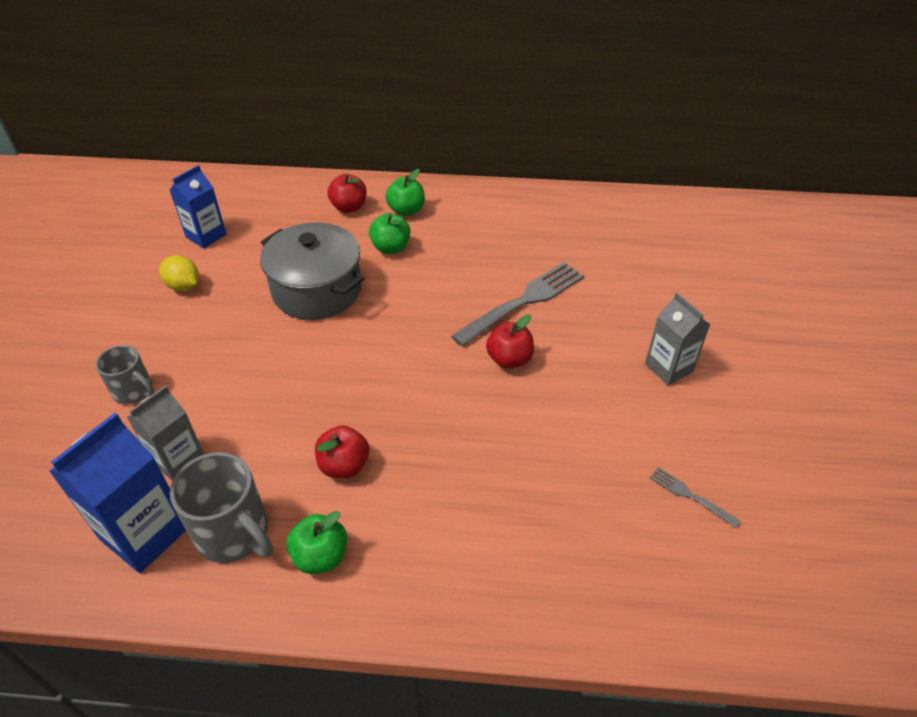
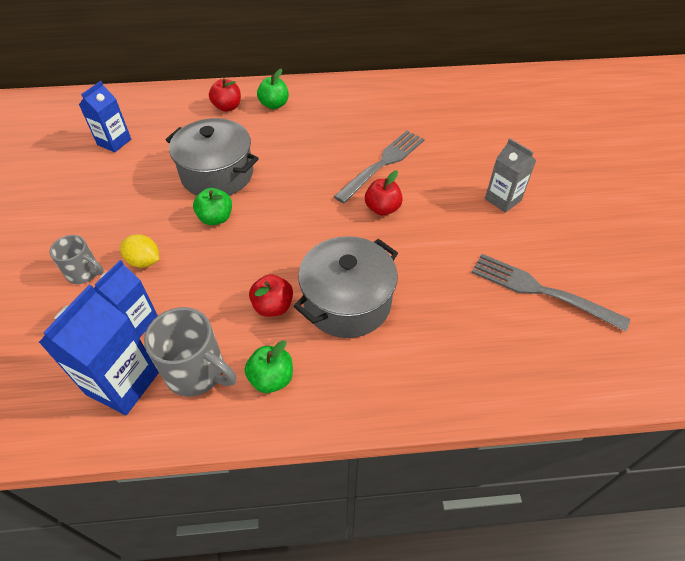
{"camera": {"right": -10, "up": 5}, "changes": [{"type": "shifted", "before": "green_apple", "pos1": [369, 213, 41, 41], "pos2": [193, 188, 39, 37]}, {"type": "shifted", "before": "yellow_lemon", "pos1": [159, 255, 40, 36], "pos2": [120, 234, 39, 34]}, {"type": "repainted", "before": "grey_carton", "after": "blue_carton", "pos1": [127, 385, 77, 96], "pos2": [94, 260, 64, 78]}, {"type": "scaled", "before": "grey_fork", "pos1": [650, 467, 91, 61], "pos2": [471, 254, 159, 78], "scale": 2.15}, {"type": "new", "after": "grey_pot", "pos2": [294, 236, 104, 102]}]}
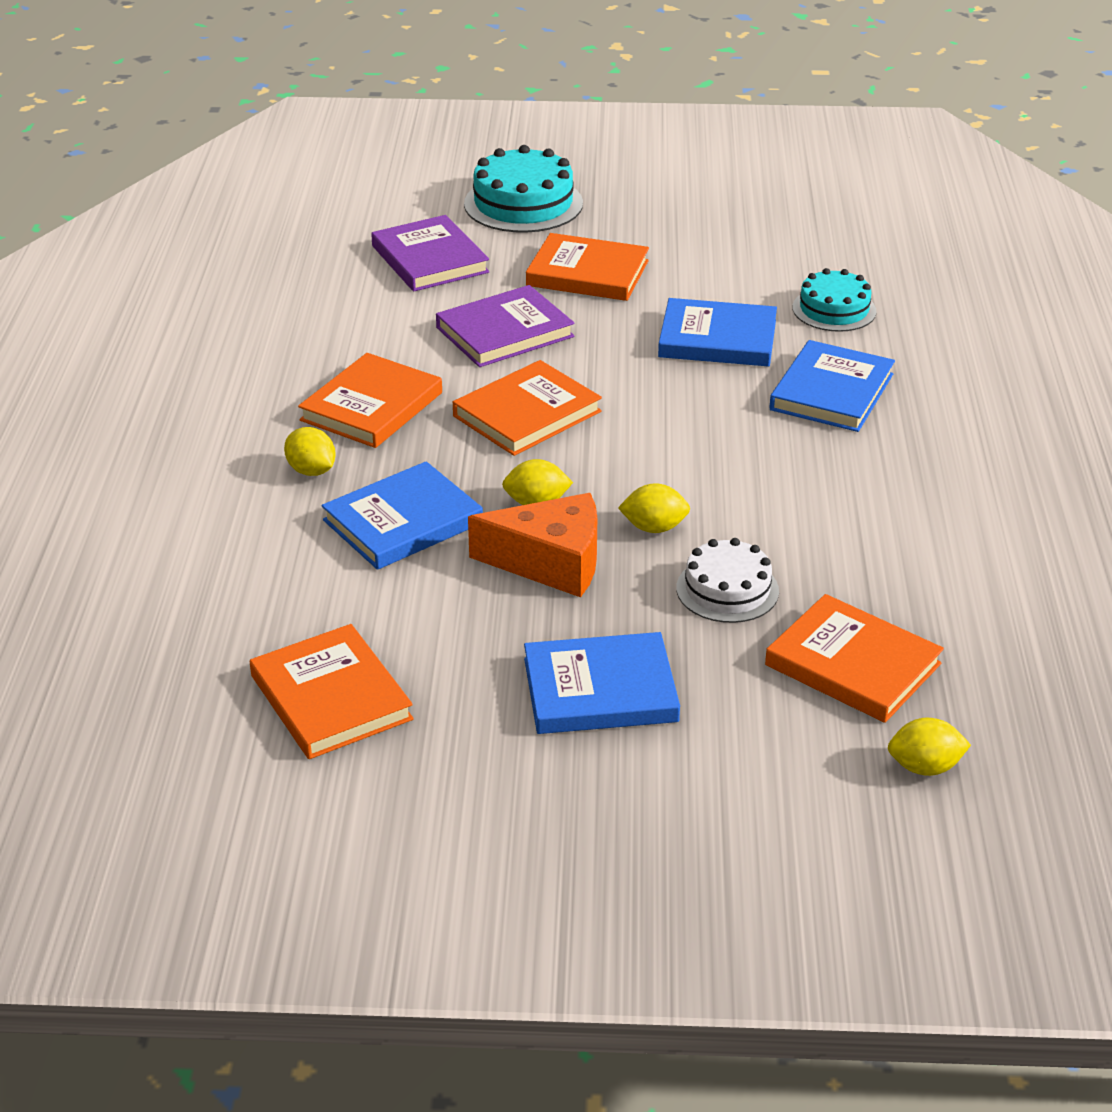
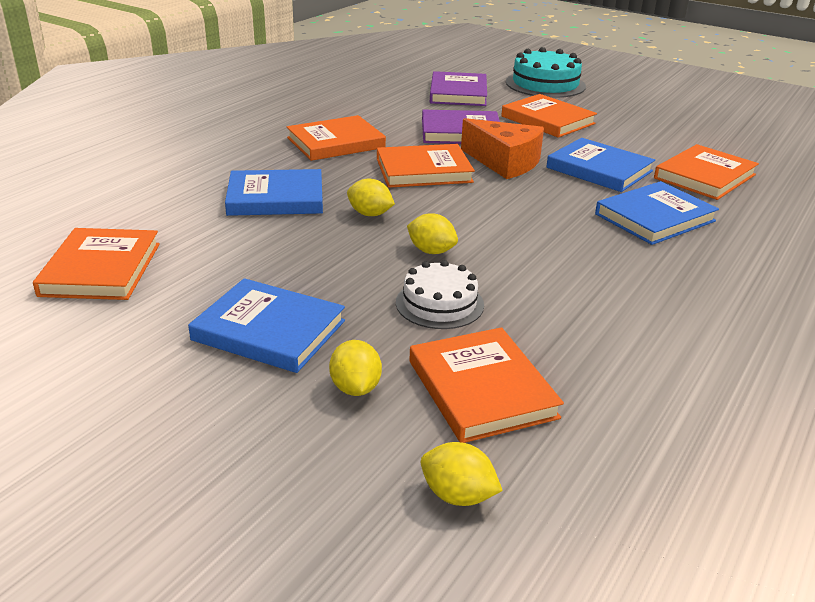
{"camera": {"right": 30, "up": -5}, "changes": [{"type": "swapped", "before": "turquoise_cake", "after": "orange_book", "pos1": [793, 268, 84, 64], "pos2": [654, 144, 105, 56]}, {"type": "shifted", "before": "yellow_lemon", "pos1": [284, 427, 52, 49], "pos2": [329, 340, 53, 56]}, {"type": "shifted", "before": "orange_cheese", "pos1": [468, 493, 129, 104], "pos2": [461, 118, 83, 61]}]}
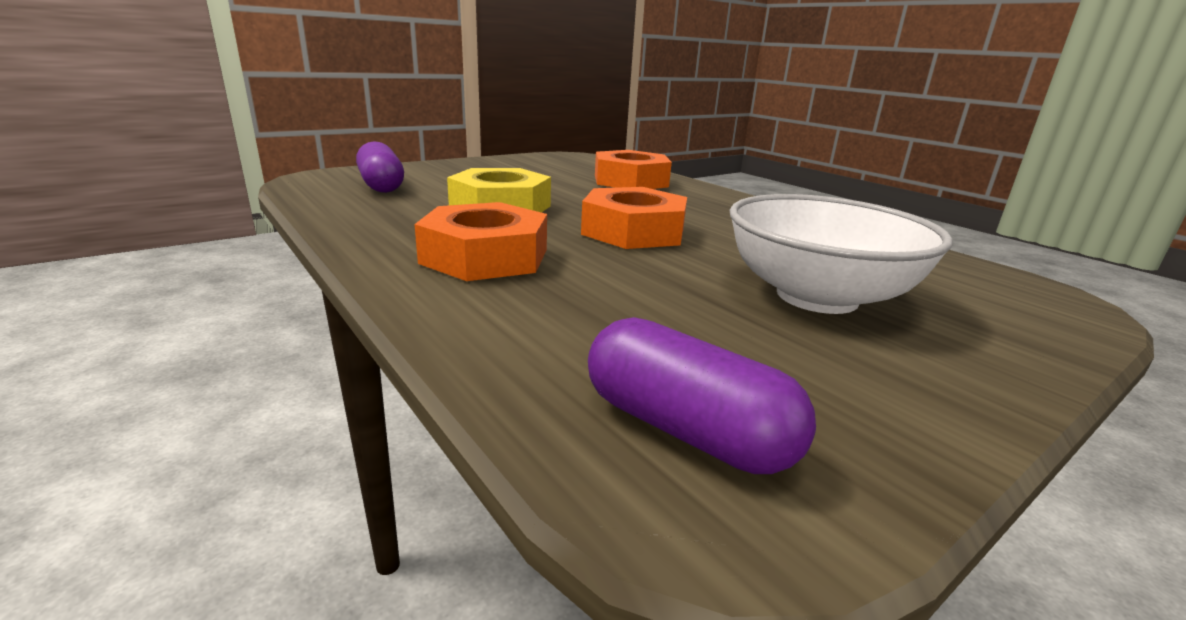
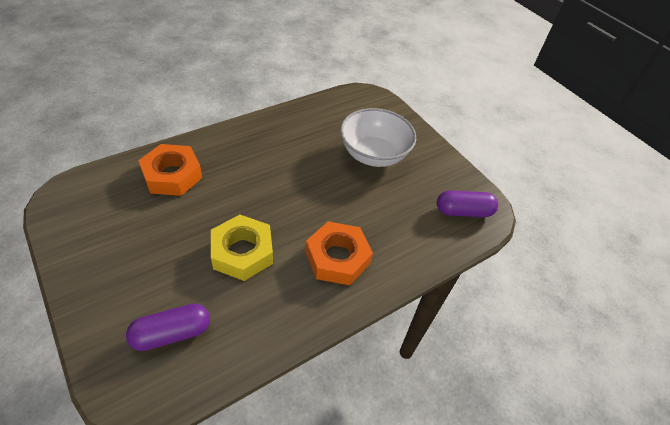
{"camera": {"right": -90, "up": 25}, "changes": [{"type": "gone", "before": "orange_nut", "pos1": [581, 187, 106, 62]}, {"type": "rotated", "before": "purple_capsule", "pos1": [588, 317, 228, 157], "pos2": [437, 190, 61, 27], "turn": 45}]}
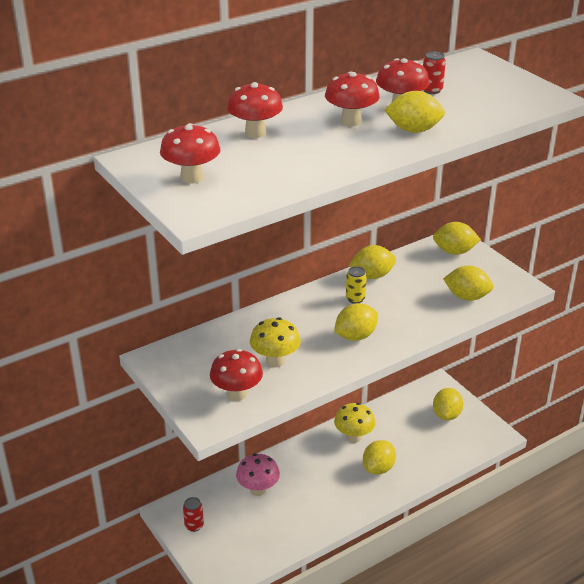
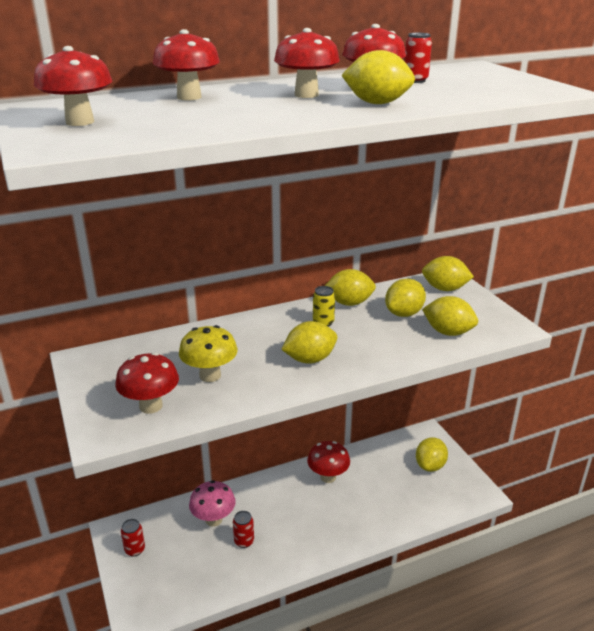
{"camera": {"right": 10, "up": -5}, "changes": [{"type": "repainted", "before": "yellow_mushroom", "after": "red_mushroom", "pos1": [334, 403, 42, 40], "pos2": [307, 441, 43, 42]}, {"type": "shifted", "before": "yellow_lemon", "pos1": [363, 440, 33, 35], "pos2": [385, 279, 41, 38]}, {"type": "new", "after": "red_can", "pos2": [233, 511, 21, 37]}]}
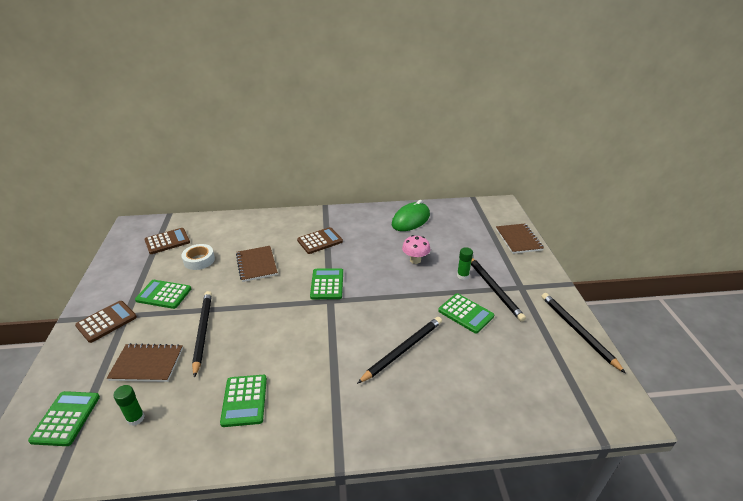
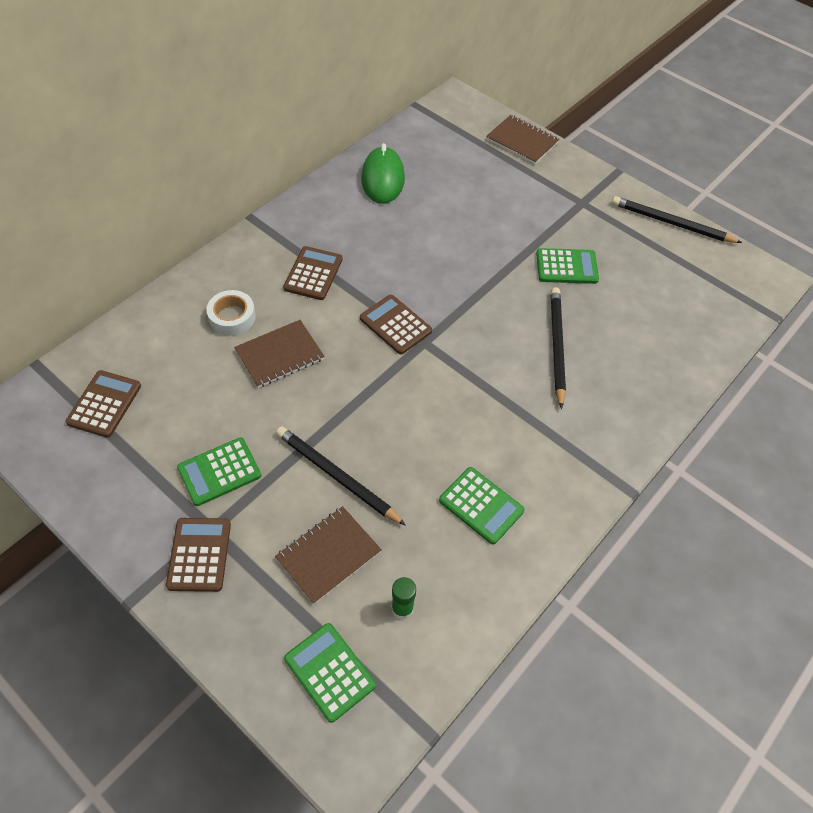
{"camera": {"right": -45, "up": 20}, "changes": [{"type": "gone", "before": "pink_mushroom", "pos1": [402, 235, 29, 29]}, {"type": "shifted", "before": "white_tape", "pos1": [181, 244, 34, 26], "pos2": [206, 290, 50, 46]}, {"type": "rotated", "before": "brown_notebook", "pos1": [236, 246, 42, 36], "pos2": [234, 320, 90, 68], "turn": -60}, {"type": "gone", "before": "green_glue_stick", "pos1": [457, 247, 16, 33]}, {"type": "gone", "before": "black_pencil", "pos1": [471, 258, 55, 64]}, {"type": "repainted", "before": "green_calculator", "after": "brown_calculator", "pos1": [310, 268, 33, 31], "pos2": [360, 295, 72, 59]}]}
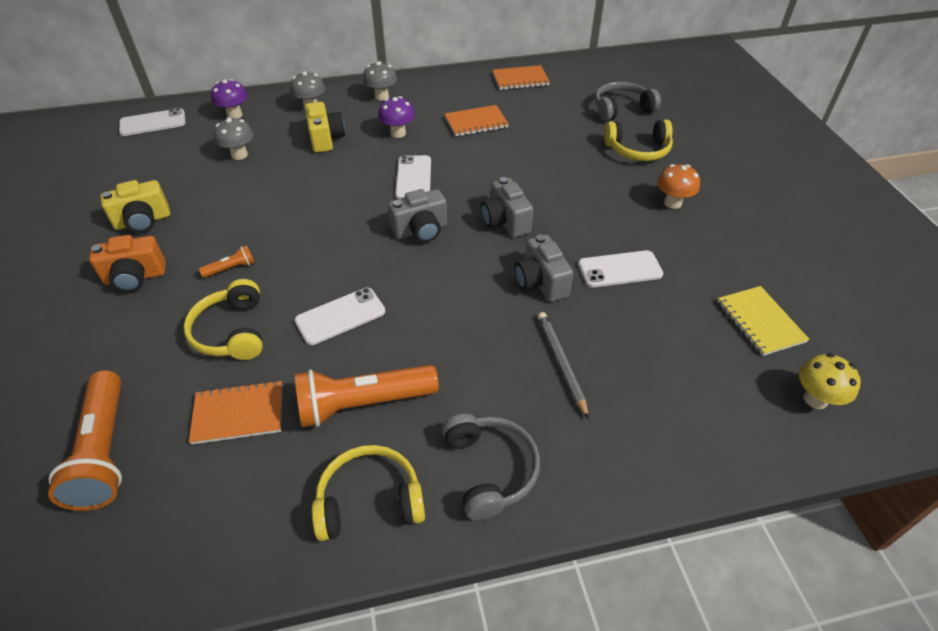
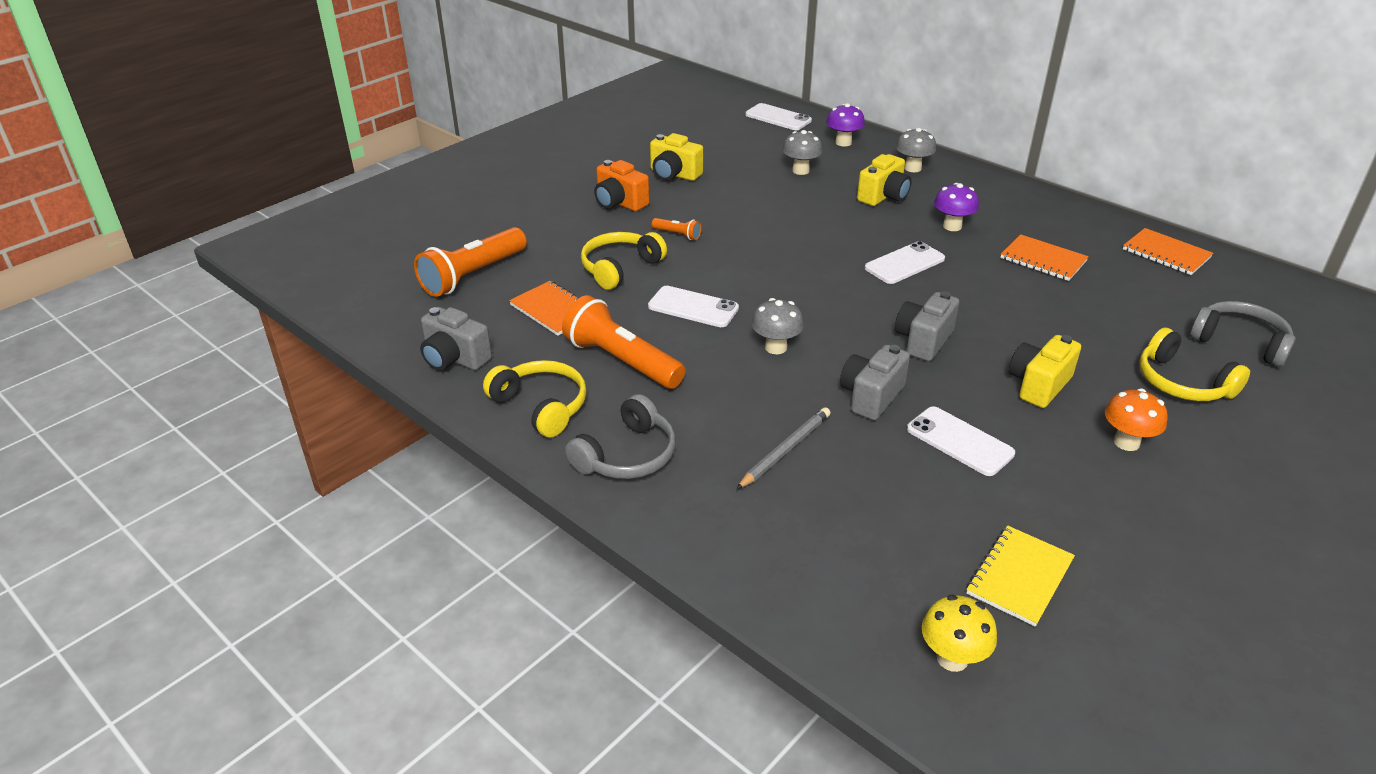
{"camera": {"right": 55, "up": -10}, "changes": [{"type": "shifted", "before": "grey_mushroom", "pos1": [363, 61, 34, 40], "pos2": [752, 298, 52, 56]}, {"type": "shifted", "before": "grey_camera", "pos1": [388, 189, 59, 54], "pos2": [420, 307, 72, 64]}, {"type": "new", "after": "yellow_camera", "pos2": [1009, 335, 72, 73]}]}
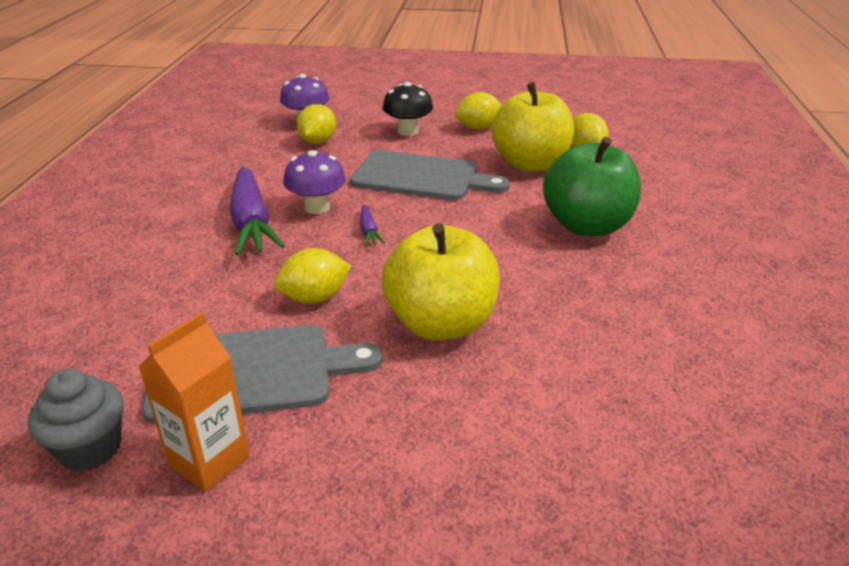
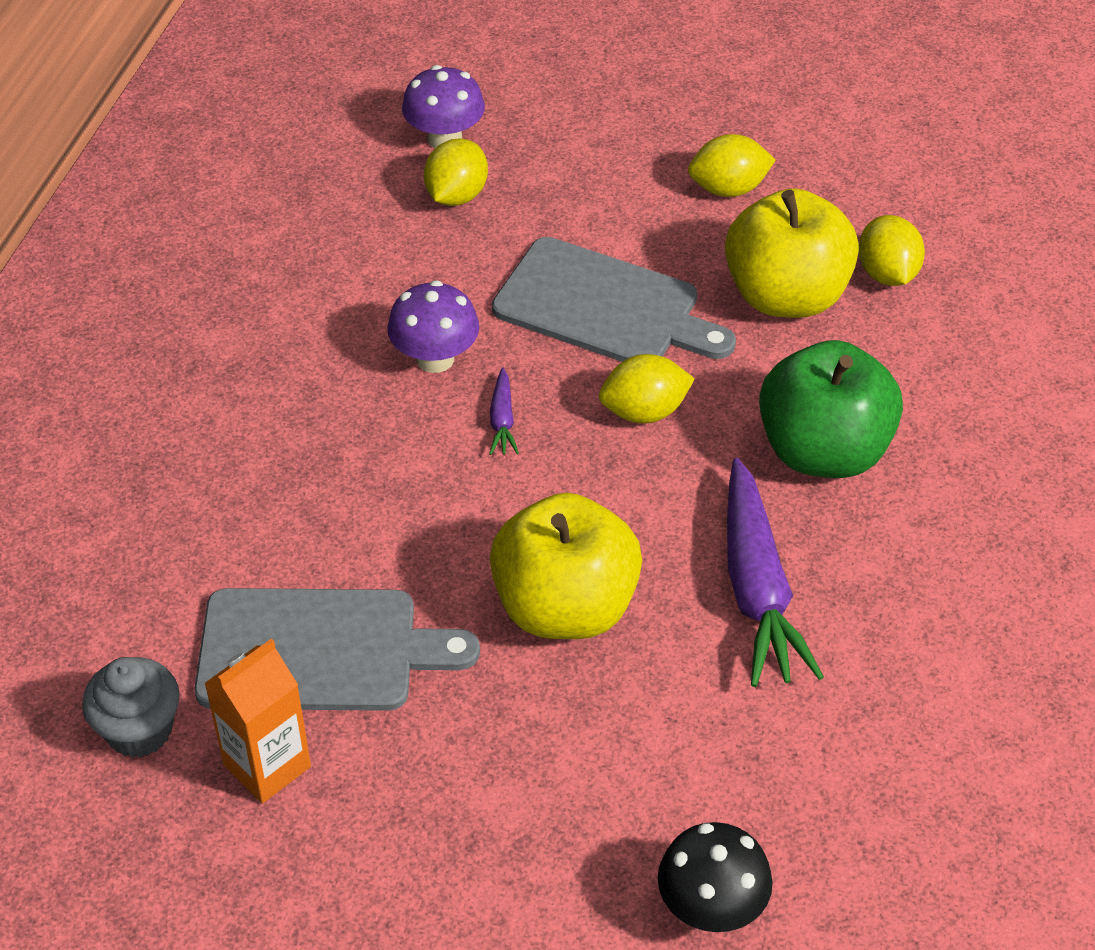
{"camera": {"right": 10, "up": 15}, "changes": [{"type": "shifted", "before": "black_mushroom", "pos1": [383, 82, 50, 54], "pos2": [658, 822, 115, 110]}, {"type": "shifted", "before": "purple_carrot", "pos1": [229, 166, 56, 89], "pos2": [727, 458, 97, 229]}, {"type": "shifted", "before": "yellow_lemon", "pos1": [274, 248, 77, 56], "pos2": [599, 354, 96, 69]}]}
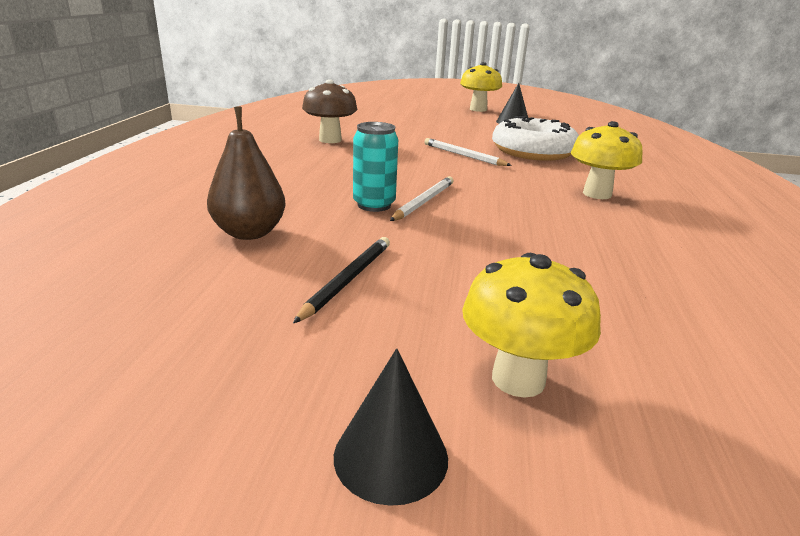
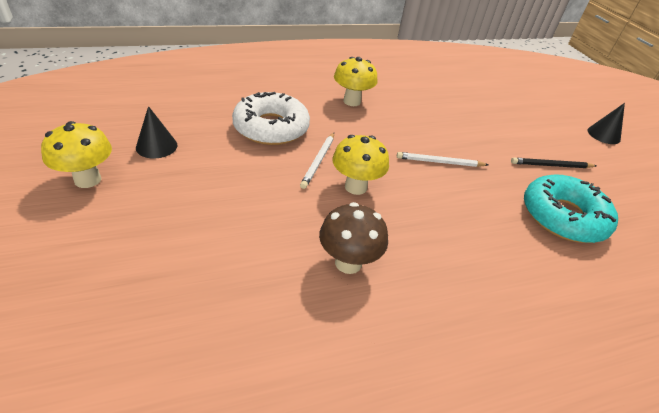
{"camera": {"right": -120, "up": 15}, "changes": [{"type": "swapped", "before": "brown_pear", "after": "turquoise_donut", "pos1": [207, 106, 79, 134], "pos2": [524, 174, 94, 69]}, {"type": "gone", "before": "turquoise_can", "pos1": [353, 122, 45, 90]}, {"type": "shifted", "before": "yellow_mushroom", "pos1": [462, 253, 139, 145], "pos2": [332, 135, 57, 60]}]}
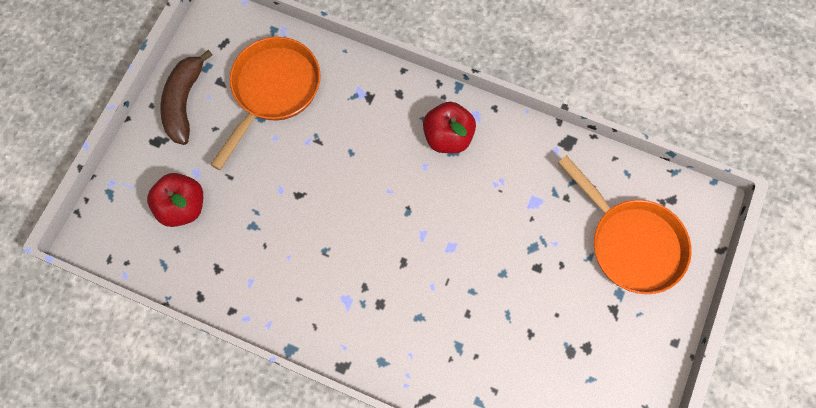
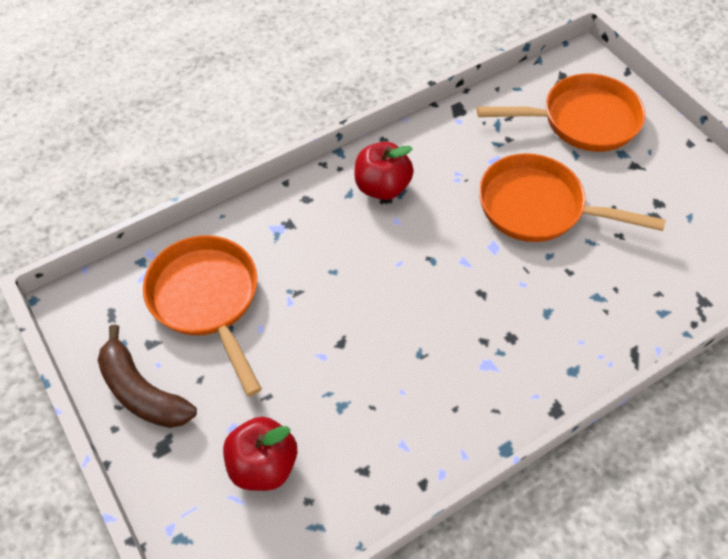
{"camera": {"right": -55, "up": -15}, "changes": [{"type": "new", "after": "orange_pan", "pos2": [479, 153, 187, 89]}]}
